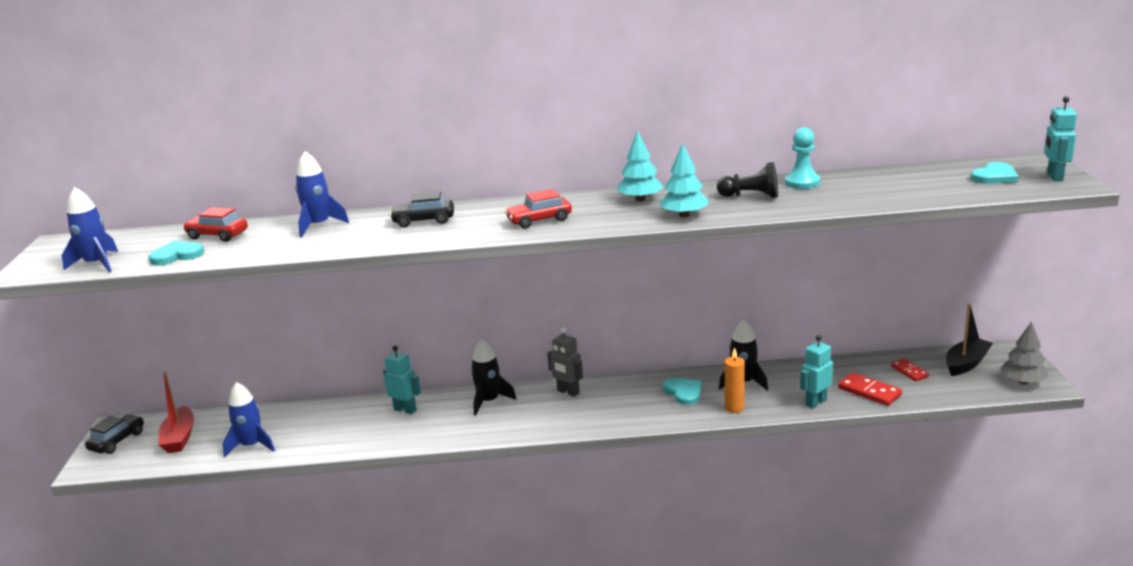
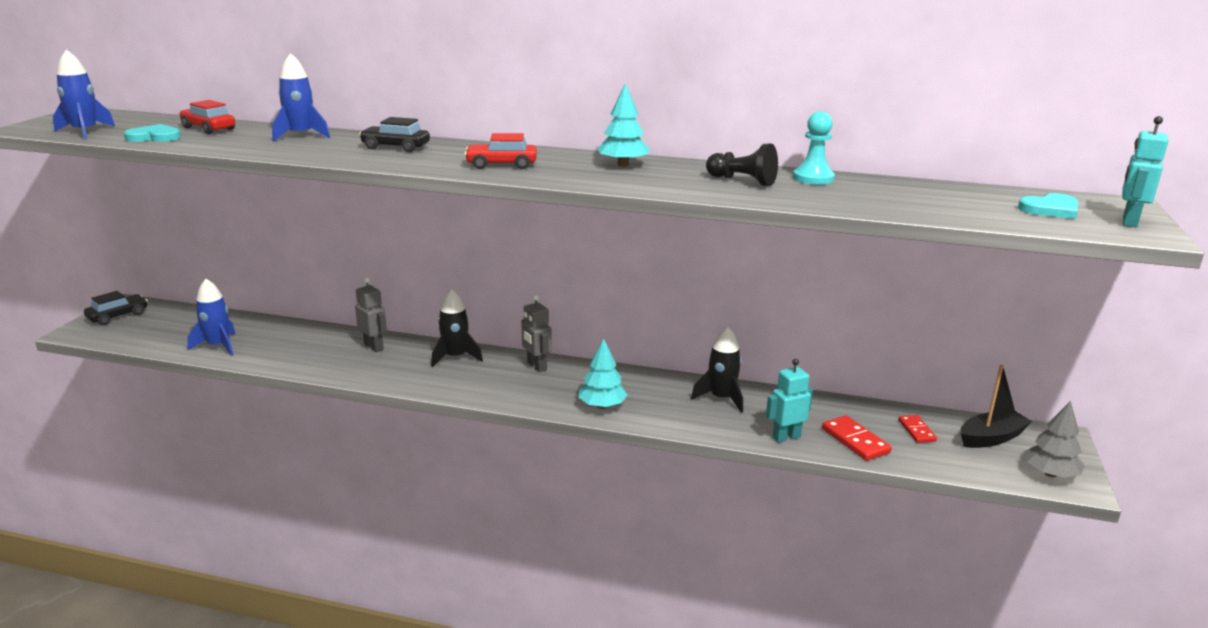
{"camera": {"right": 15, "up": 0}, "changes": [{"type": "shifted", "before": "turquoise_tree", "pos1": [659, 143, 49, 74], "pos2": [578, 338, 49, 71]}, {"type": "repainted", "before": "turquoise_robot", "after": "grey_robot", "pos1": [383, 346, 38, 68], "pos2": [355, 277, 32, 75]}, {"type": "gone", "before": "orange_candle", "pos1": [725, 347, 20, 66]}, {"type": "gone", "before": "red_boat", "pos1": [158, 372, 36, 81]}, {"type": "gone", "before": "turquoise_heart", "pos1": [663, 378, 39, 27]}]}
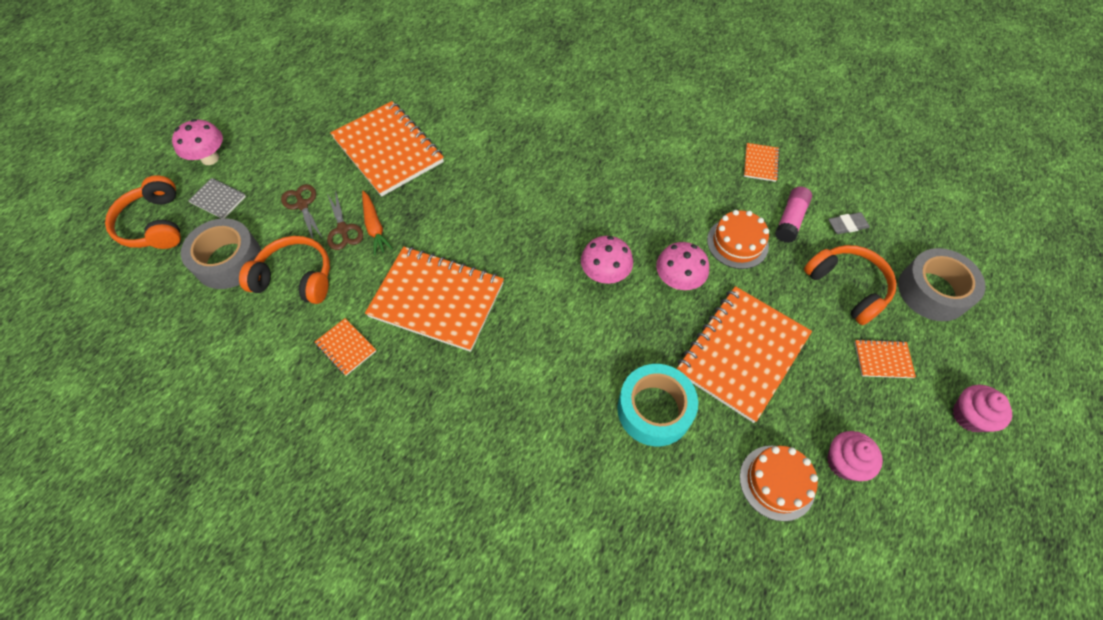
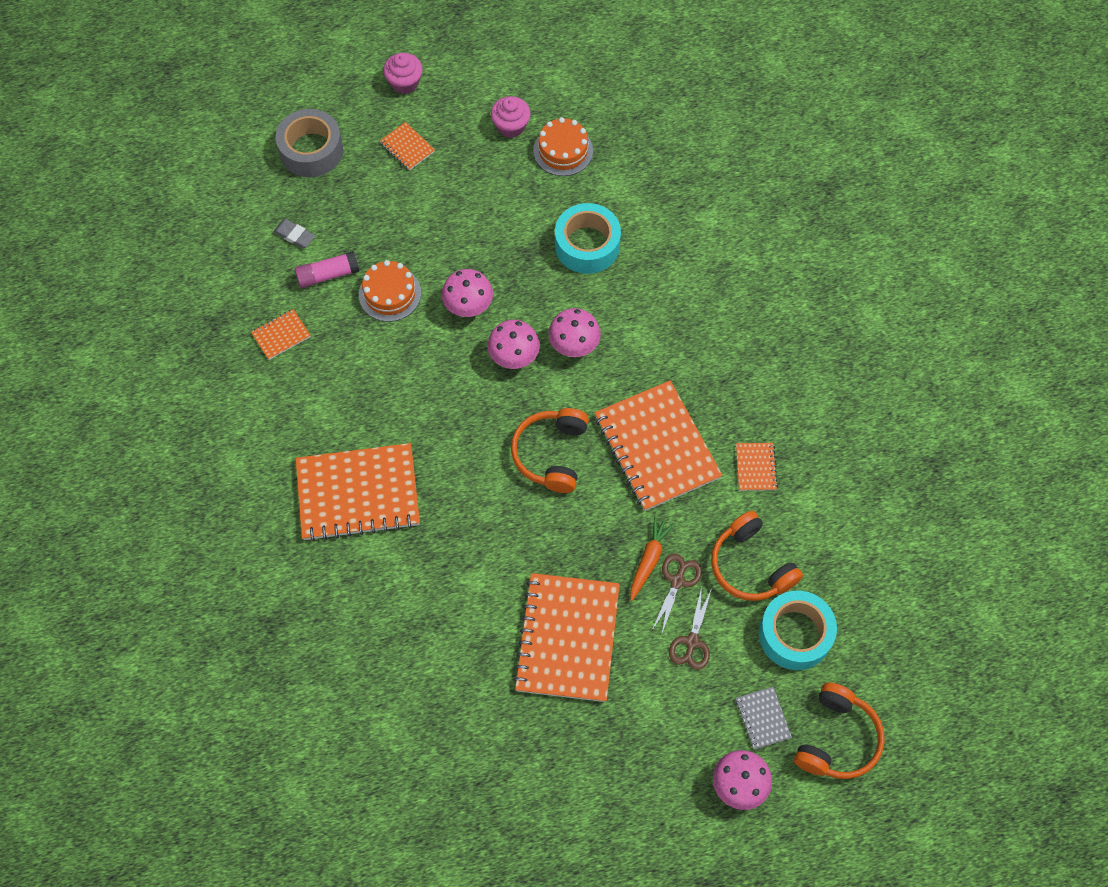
{"camera": {"right": -135, "up": 5}, "changes": [{"type": "repainted", "before": "grey_tape", "after": "turquoise_tape", "pos1": [181, 218, 80, 71], "pos2": [759, 591, 78, 79]}, {"type": "shifted", "before": "orange_headphones", "pos1": [804, 245, 92, 80], "pos2": [511, 408, 78, 85]}, {"type": "shifted", "before": "orange_notebook", "pos1": [677, 286, 135, 137], "pos2": [296, 443, 124, 98]}, {"type": "new", "after": "pink_mushroom", "pos2": [548, 308, 53, 49]}]}
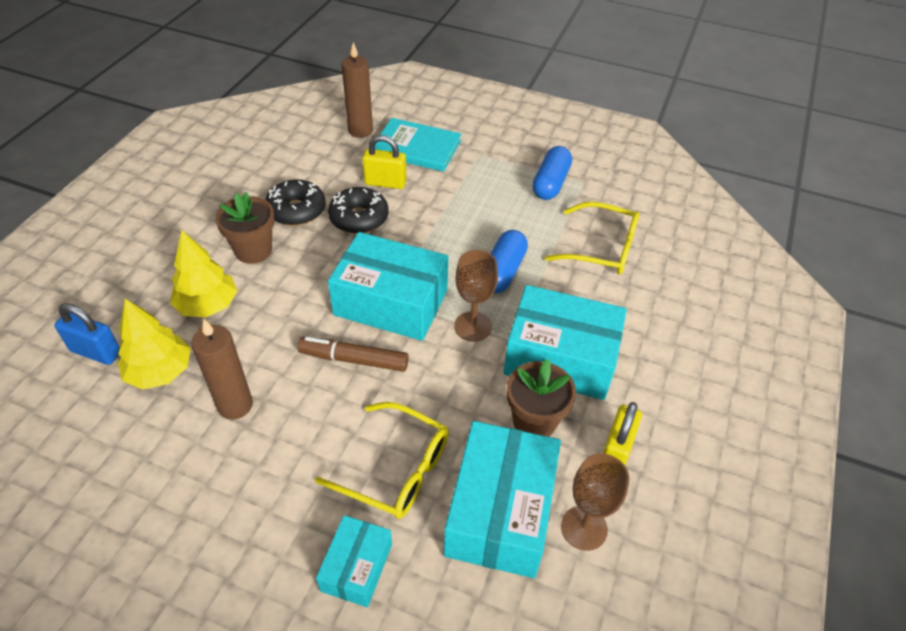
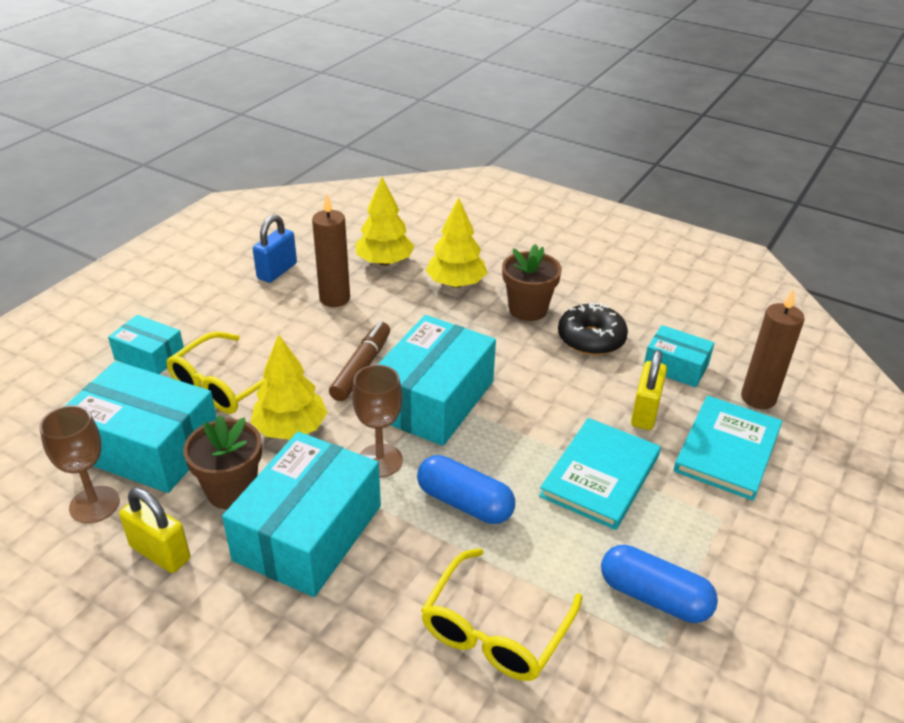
{"camera": {"right": 100, "up": -10}, "changes": [{"type": "gone", "before": "black_donut", "pos1": [328, 187, 61, 47]}, {"type": "shifted", "before": "blue_padlock", "pos1": [54, 303, 66, 62], "pos2": [253, 214, 44, 69]}, {"type": "new", "after": "turquoise_box", "pos2": [644, 325, 70, 63]}, {"type": "new", "after": "yellow_tree", "pos2": [251, 334, 77, 106]}, {"type": "new", "after": "turquoise_book", "pos2": [539, 418, 122, 112]}]}
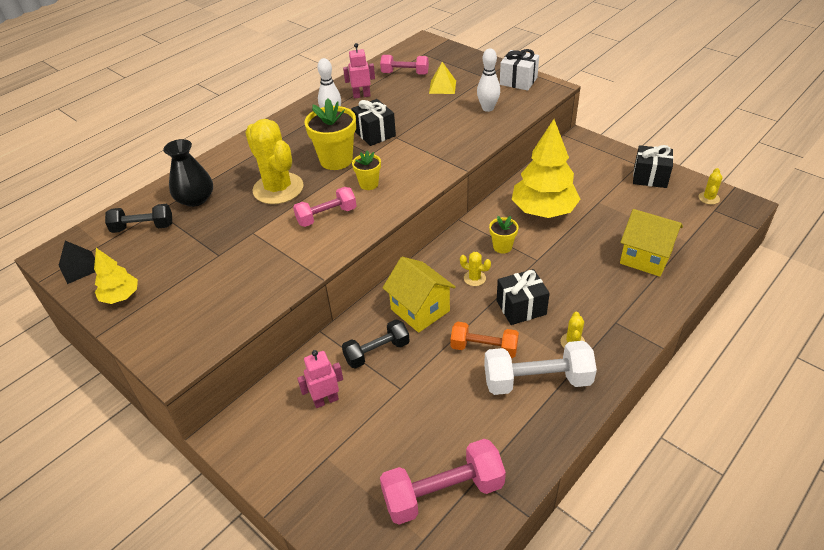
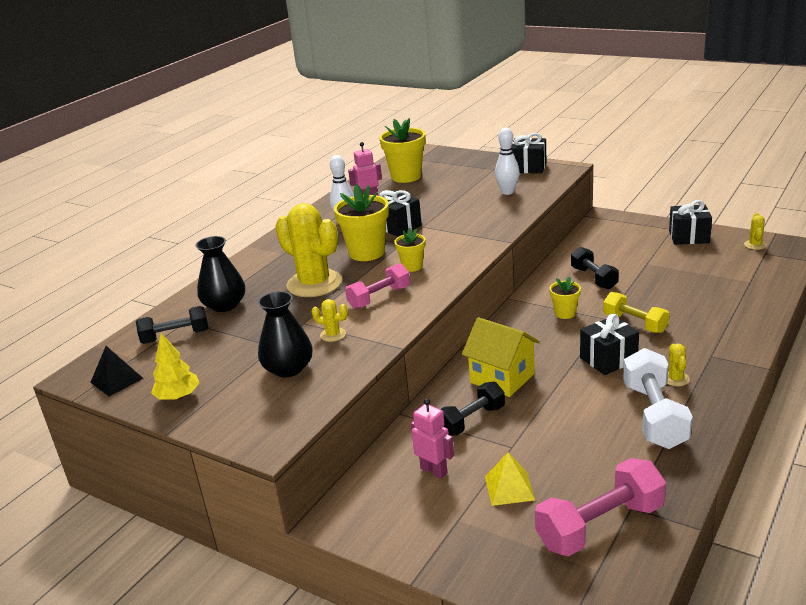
{"camera": {"right": -10, "up": -15}, "changes": [{"type": "repainted", "before": "white_gift", "after": "black_gift", "pos1": [500, 49, 39, 42], "pos2": [512, 133, 34, 41]}, {"type": "swapped", "before": "pink_dumbbell", "after": "yellow_flower_pot", "pos1": [380, 55, 49, 20], "pos2": [379, 118, 47, 65]}, {"type": "shifted", "before": "yellow_pyramid", "pos1": [429, 62, 27, 32], "pos2": [485, 452, 50, 54]}, {"type": "swapped", "before": "yellow_tree", "after": "black_dumbbell", "pos1": [512, 119, 68, 99], "pos2": [571, 247, 48, 42]}, {"type": "gone", "before": "yellow_house", "pos1": [620, 209, 63, 68]}, {"type": "shifted", "before": "yellow_cactus", "pos1": [460, 252, 31, 34], "pos2": [312, 299, 36, 43]}, {"type": "gone", "before": "orange_dumbbell", "pos1": [451, 322, 68, 36]}, {"type": "rotated", "before": "white_dumbbell", "pos1": [484, 341, 113, 54], "pos2": [623, 348, 70, 101], "turn": -75}, {"type": "rotated", "before": "pink_robot", "pos1": [297, 350, 46, 58], "pos2": [411, 398, 43, 81], "turn": 75}, {"type": "new", "after": "black_vase", "pos2": [258, 291, 55, 86]}, {"type": "new", "after": "yellow_dumbbell", "pos2": [603, 292, 66, 41]}]}
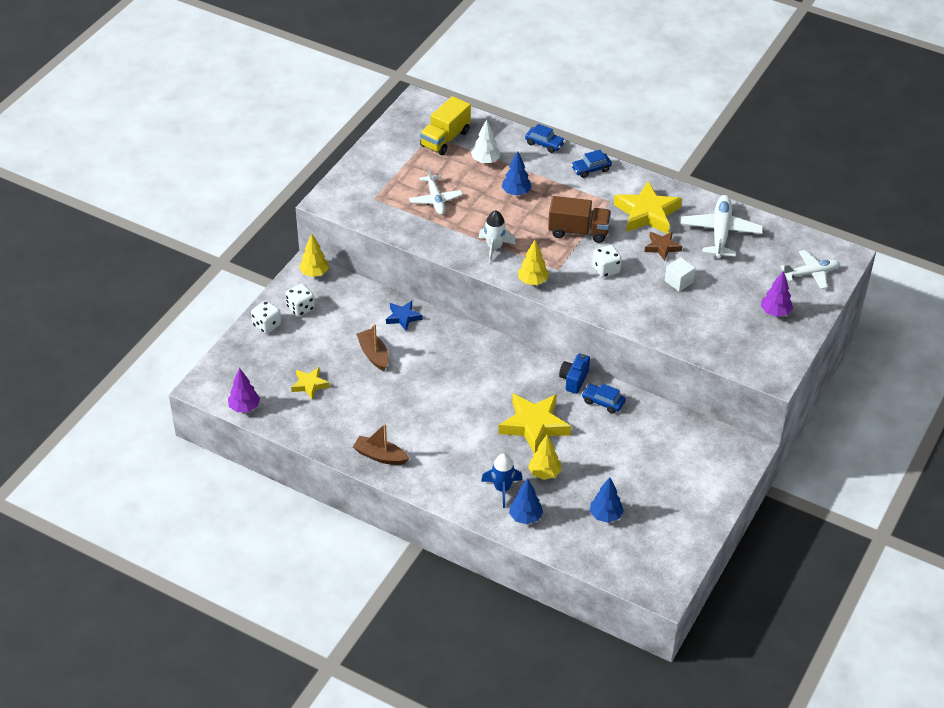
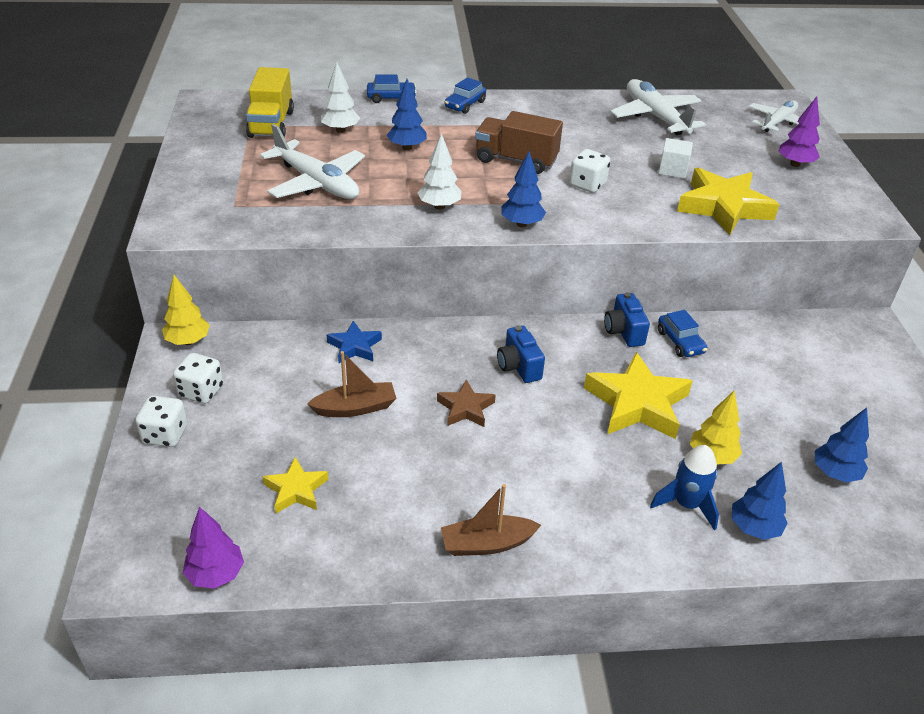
{"camera": {"right": -35, "up": -5}, "changes": [{"type": "scaled", "before": "white_plane", "pos1": [409, 166, 54, 49], "pos2": [260, 124, 105, 75], "scale": 1.5}, {"type": "shifted", "before": "yellow_star", "pos1": [614, 181, 68, 53], "pos2": [677, 168, 102, 67]}, {"type": "rotated", "before": "brown_truck", "pos1": [548, 196, 63, 47], "pos2": [475, 111, 88, 63], "turn": -135}, {"type": "swapped", "before": "white_rocket", "after": "white_tree", "pos1": [479, 210, 37, 53], "pos2": [417, 133, 45, 77]}, {"type": "shifted", "before": "brown_star", "pos1": [645, 231, 37, 30], "pos2": [437, 379, 59, 48]}, {"type": "repainted", "before": "yellow_tree", "after": "blue_tree", "pos1": [518, 240, 31, 45], "pos2": [501, 152, 45, 75]}, {"type": "rotated", "before": "brown_boat", "pos1": [356, 324, 32, 47], "pos2": [307, 351, 90, 66], "turn": 135}, {"type": "rotated", "before": "blue_car", "pos1": [581, 384, 45, 30], "pos2": [658, 310, 49, 47], "turn": -105}, {"type": "new", "after": "blue_camera", "pos2": [497, 325, 48, 58]}]}
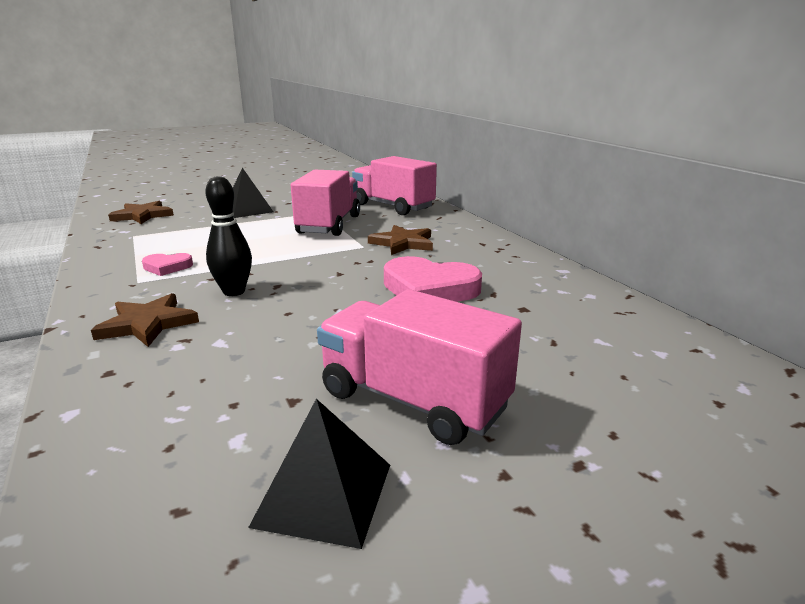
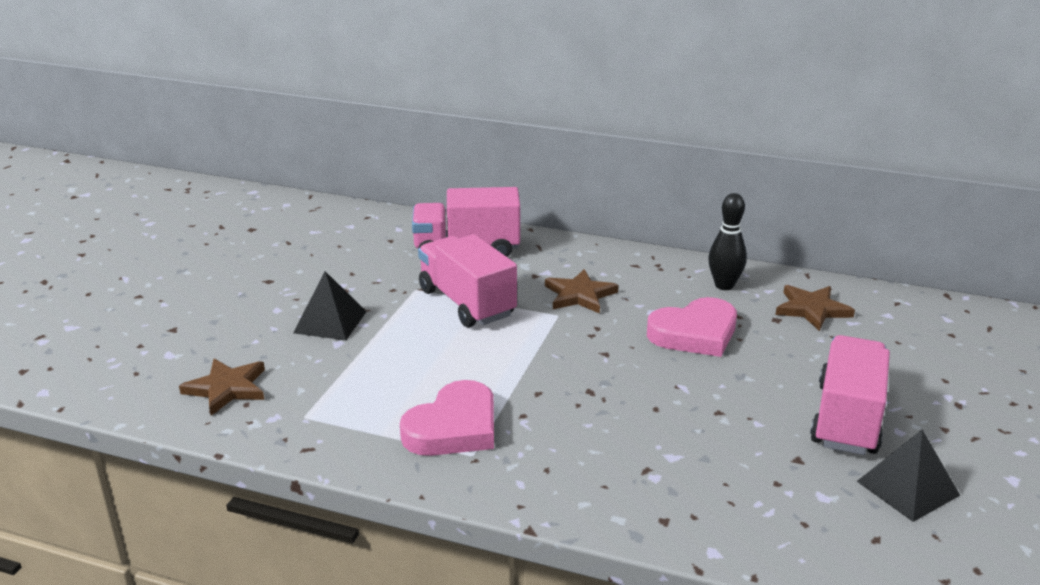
{"camera": {"right": -45, "up": 5}, "changes": [{"type": "shifted", "before": "black_bowling_pin", "pos1": [205, 176, 47, 120], "pos2": [709, 193, 38, 97]}, {"type": "scaled", "before": "pink_heart", "pos1": [142, 253, 51, 23], "pos2": [400, 380, 94, 76], "scale": 1.93}, {"type": "rotated", "before": "pink_truck", "pos1": [317, 289, 205, 156], "pos2": [810, 335, 80, 120], "turn": 120}, {"type": "shifted", "before": "brown_star", "pos1": [91, 293, 108, 54], "pos2": [775, 285, 80, 46]}]}
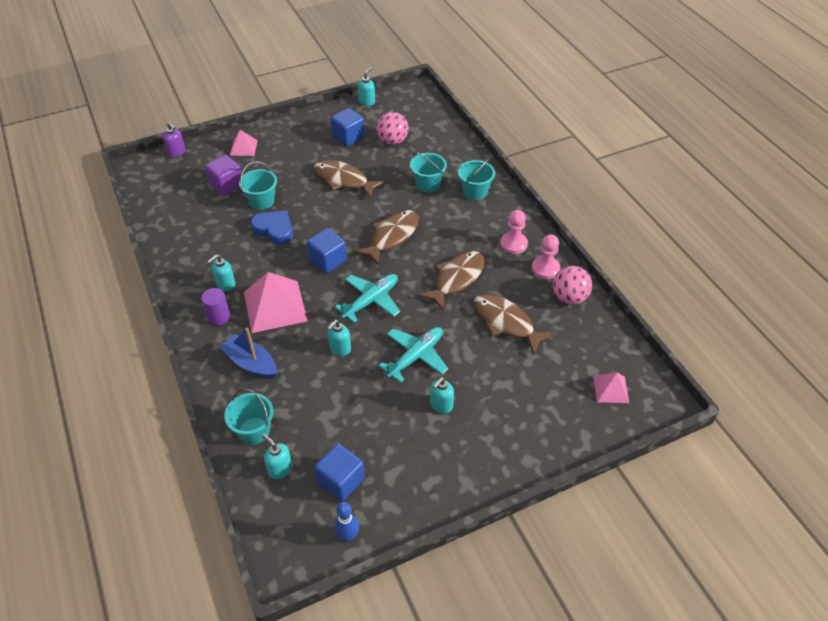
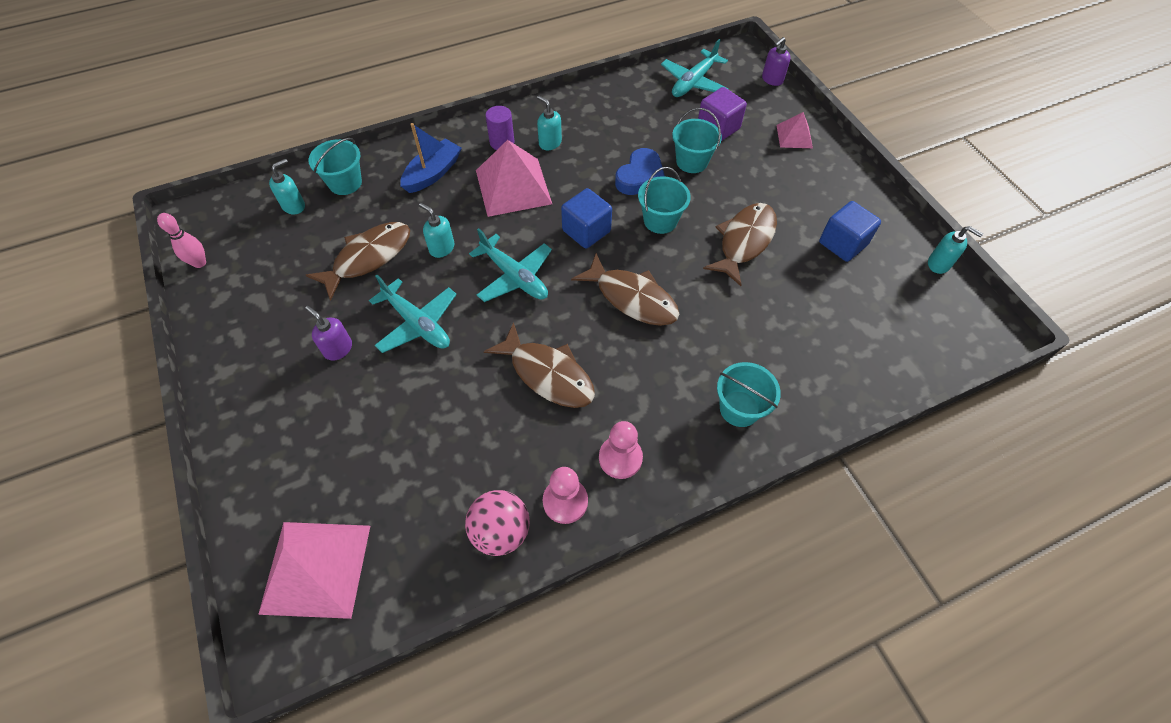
{"camera": {"right": 90, "up": 10}, "changes": [{"type": "gone", "before": "pink_ball", "pos1": [376, 112, 33, 33]}, {"type": "shifted", "before": "turquoise_bucket", "pos1": [410, 152, 37, 40], "pos2": [638, 167, 53, 67]}, {"type": "shifted", "before": "brown_fish", "pos1": [474, 294, 81, 61], "pos2": [306, 222, 104, 79]}, {"type": "scaled", "before": "pink_pyramid", "pos1": [593, 372, 36, 31], "pos2": [258, 522, 112, 97], "scale": 1.88}, {"type": "repainted", "before": "turquoise_soap_dispenser", "after": "purple_soap_dispenser", "pos1": [430, 377, 24, 37], "pos2": [305, 306, 47, 55]}, {"type": "gone", "before": "blue_cube", "pos1": [314, 444, 51, 57]}, {"type": "repainted", "before": "blue_bowling_pin", "after": "pink_bowling_pin", "pos1": [334, 502, 25, 40], "pos2": [157, 213, 49, 55]}, {"type": "new", "after": "turquoise_plane", "pos2": [661, 39, 68, 58]}]}
